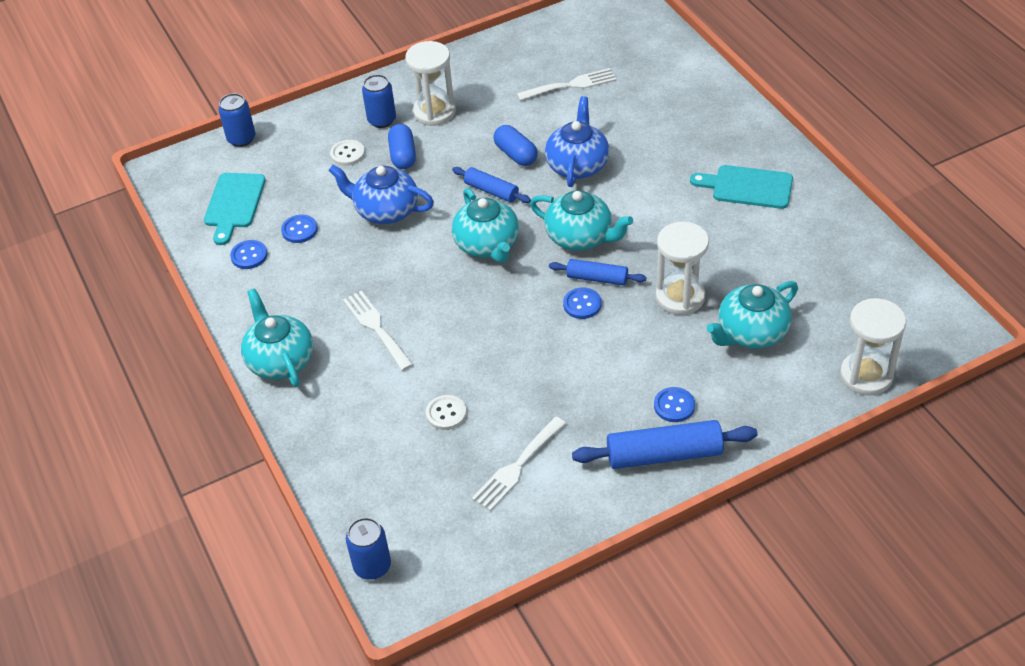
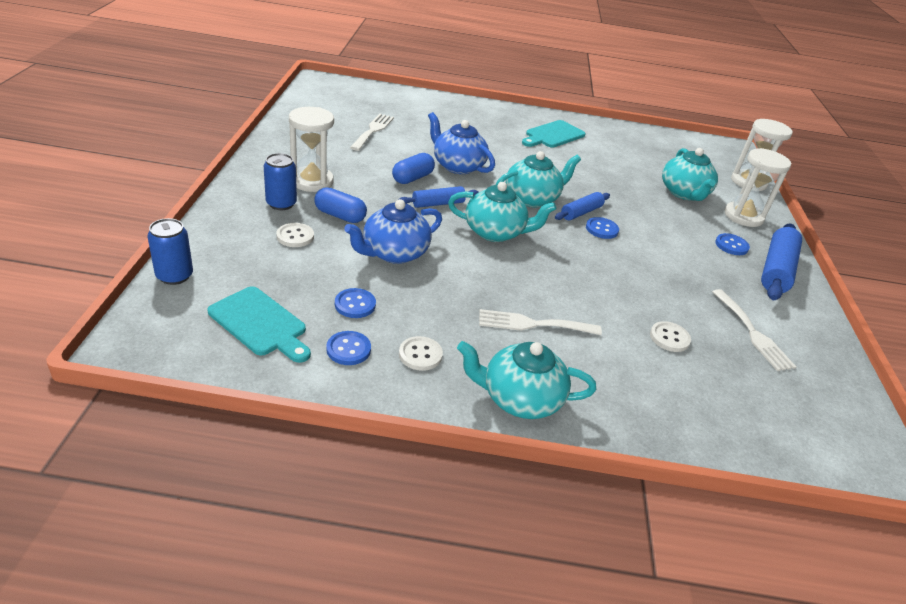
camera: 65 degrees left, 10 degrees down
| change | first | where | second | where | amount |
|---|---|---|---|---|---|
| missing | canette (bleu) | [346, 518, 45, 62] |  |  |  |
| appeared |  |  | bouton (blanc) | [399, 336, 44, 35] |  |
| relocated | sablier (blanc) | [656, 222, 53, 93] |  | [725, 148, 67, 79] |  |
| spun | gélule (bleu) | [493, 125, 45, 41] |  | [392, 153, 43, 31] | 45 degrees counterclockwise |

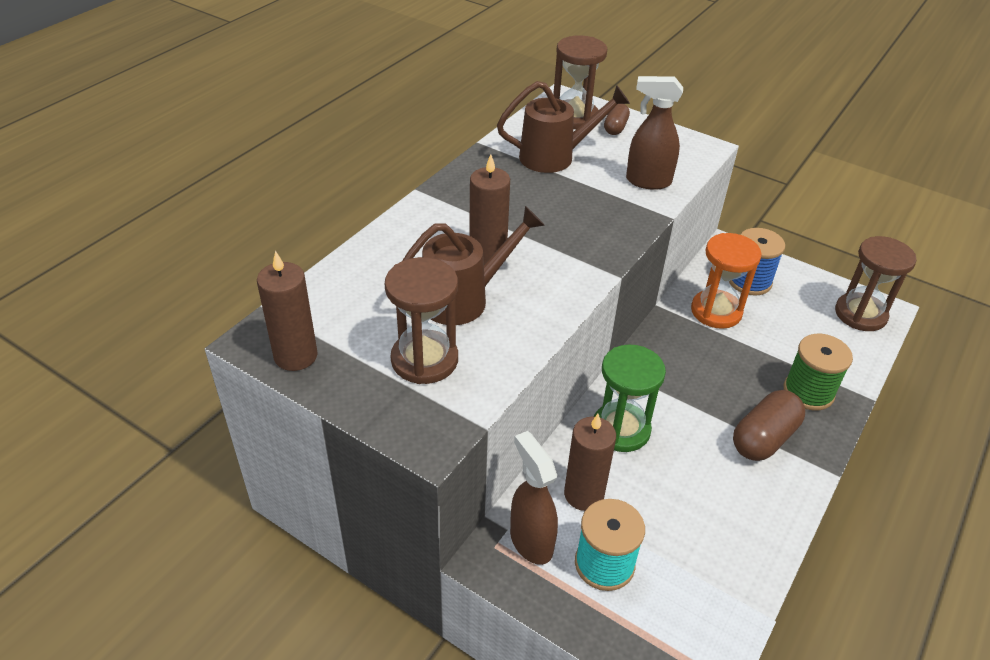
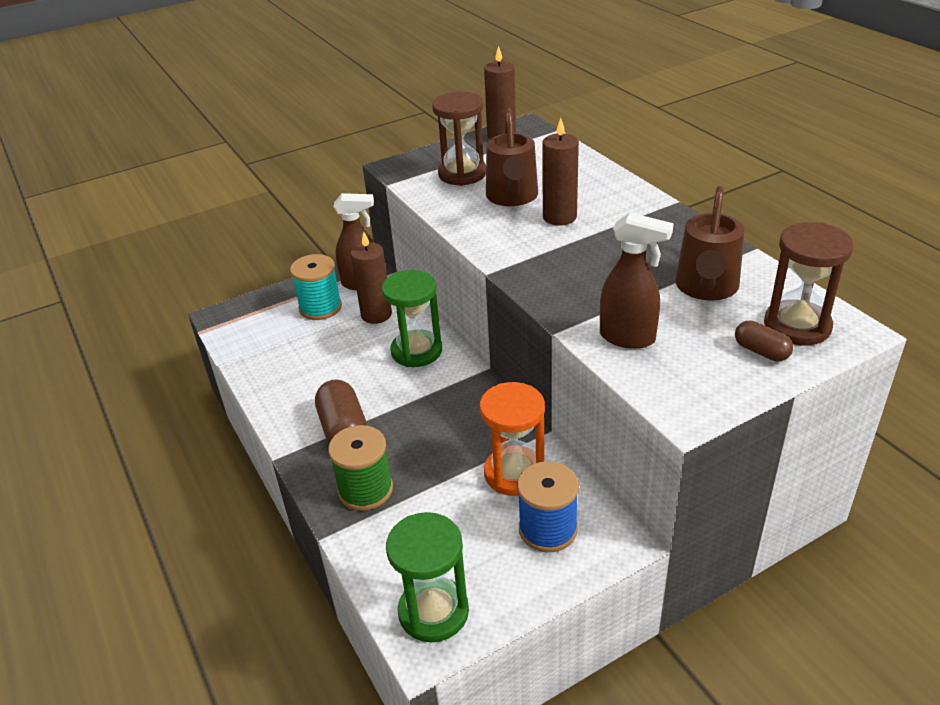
camera: 120 degrees right, 5 degrees down
| change | first | where | second | where | amount |
|---|---|---|---|---|---|
| colour | sablier (marron) | [835, 236, 82, 95] | sablier (vert) | [386, 512, 83, 131] |  |
| spun | vaporisateur (marron) | [626, 76, 57, 114] |  | [600, 213, 74, 136] | 75 degrees clockwise |

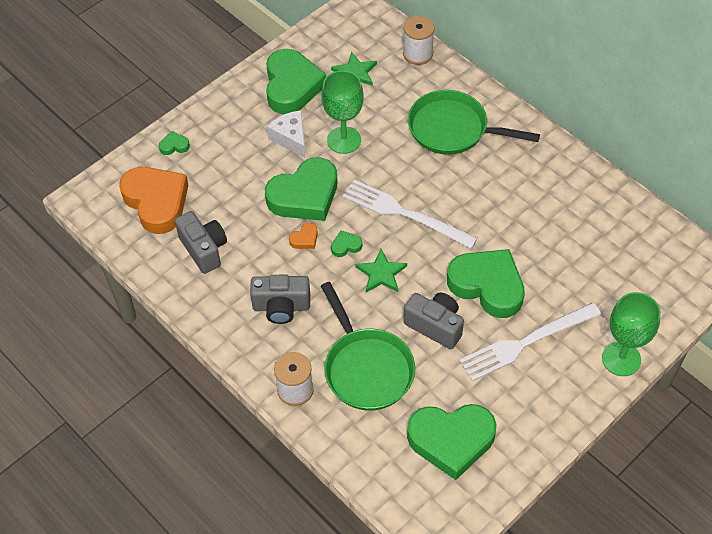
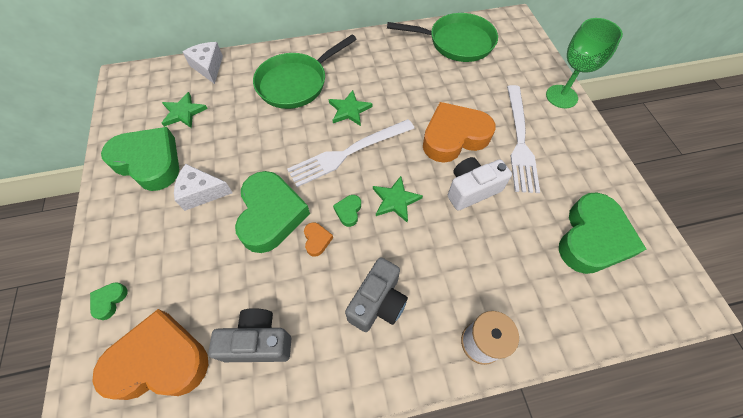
camera: 60 degrees left, 5 degrees up
| change | first | where | second | where | amount |
|---|---|---|---|---|---|
| missing | verre à pied (vert) | [321, 70, 43, 84] |  |  |  |
| appeared |  |  | étoile (vert) | [329, 90, 44, 36] |  |
| relocated | poêle (vert) | [321, 282, 94, 129] |  | [387, 13, 111, 49] |  |
| exchanged | bobine (blanc) | [403, 16, 32, 49] | fromage (blanc) | [182, 42, 41, 42] |  |
| colour | appareil photo (gris) | [404, 293, 60, 56] | appareil photo (blanc) | [448, 157, 64, 54] |  |
| colour | cœur (vert) | [447, 249, 78, 69] | cœur (orange) | [423, 102, 72, 61] |  |

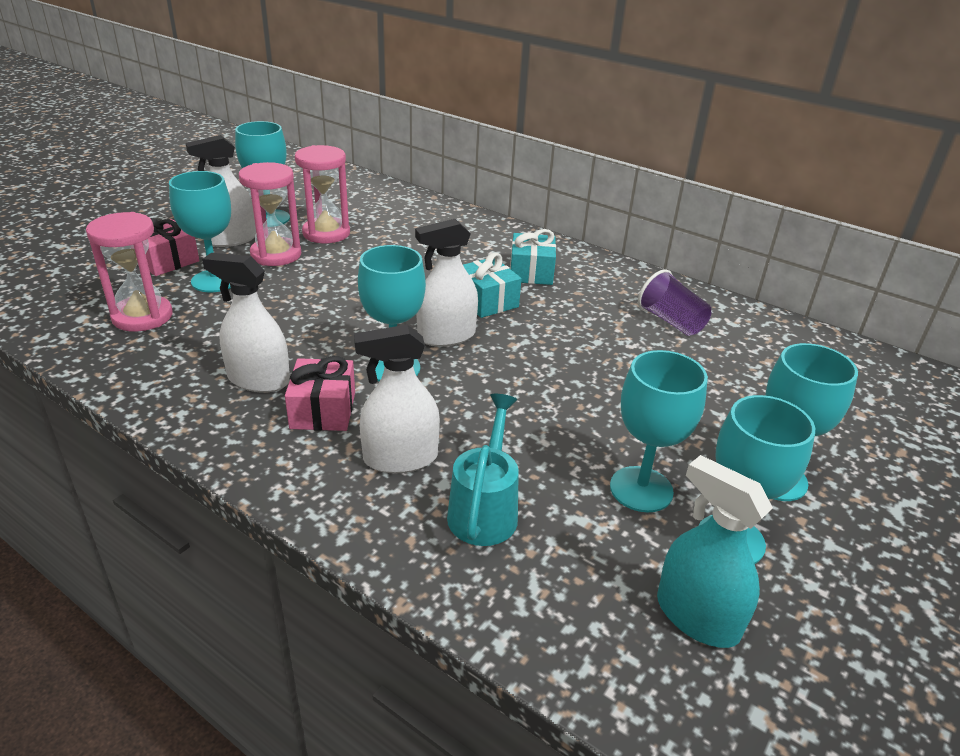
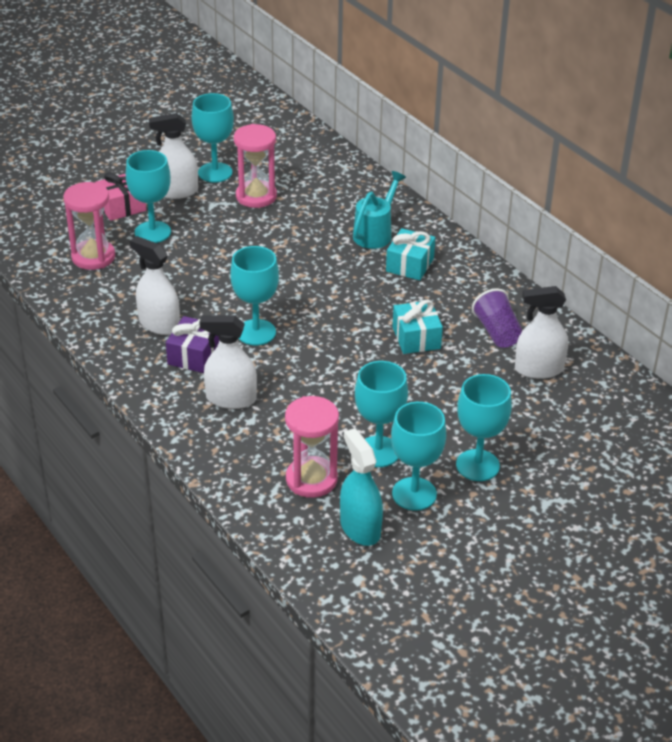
camera: 20 degrees right, 5 degrees up
| change | first | where | second | where | amount |
|---|---|---|---|---|---|
| relocated | sablier (rose) | [239, 162, 62, 104] |  | [285, 396, 54, 102] |  |
| relocated | vaporisateur (blanc) | [415, 219, 63, 128] |  | [515, 286, 53, 93] |  |
| relocated | arrosoir (turquoise) | [447, 394, 72, 152] |  | [353, 171, 53, 78] |  |
| relocated | cadeau (turquoise) | [463, 253, 58, 65] |  | [392, 300, 51, 54] |  |
| colour | cadeau (rose) | [285, 356, 70, 75] | cadeau (violet) | [166, 316, 53, 57] |  |

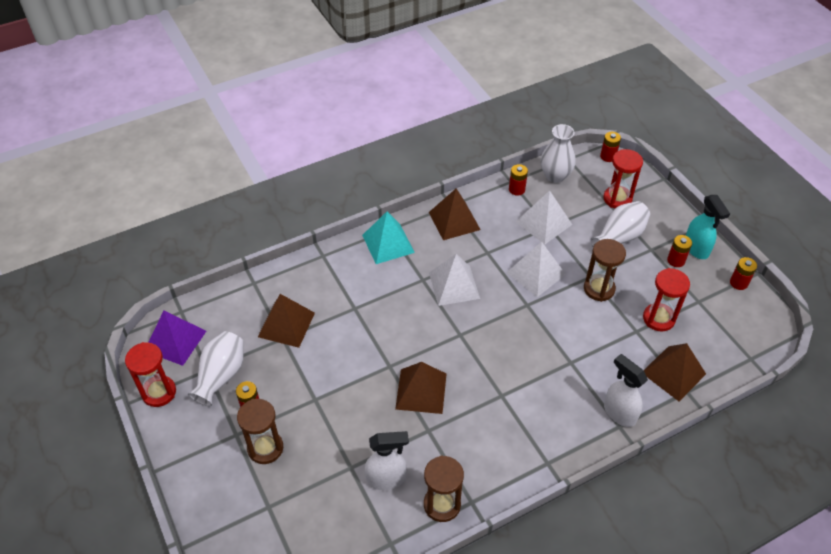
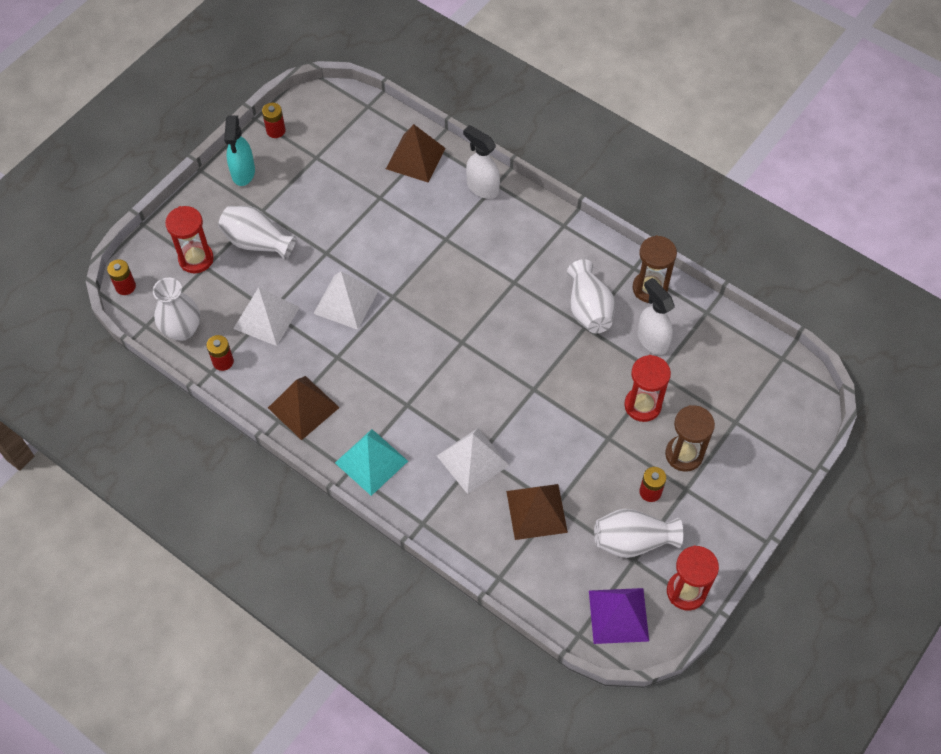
camera: 115 degrees left, 10 degrees up
| change | first | where | second | where | amount |
|---|---|---|---|---|---|
| missing | pyramide (marron) | [395, 362, 52, 52] |  |  |  |
| missing | sablier (marron) | [584, 239, 42, 63] |  |  |  |
| missing | pile (rouge) | [667, 235, 25, 32] |  |  |  |
| appeared |  |  | vase (blanc) | [567, 259, 48, 74] |  |
| relocated | pyramide (blanc) | [429, 254, 51, 52] |  | [437, 428, 72, 66] |  |
| relocated | sablier (rouge) | [643, 268, 47, 63] |  | [624, 355, 47, 67] |  |
| spun | vaporisateur (blanc) | [604, 354, 44, 73] |  | [463, 125, 37, 74] | 105 degrees clockwise |
| spun | vaporisateur (turquoise) | [686, 195, 44, 64] |  | [224, 115, 31, 71] | 135 degrees clockwise |

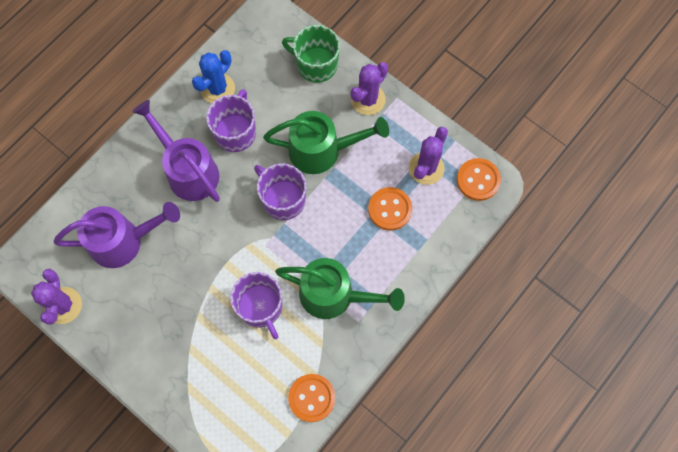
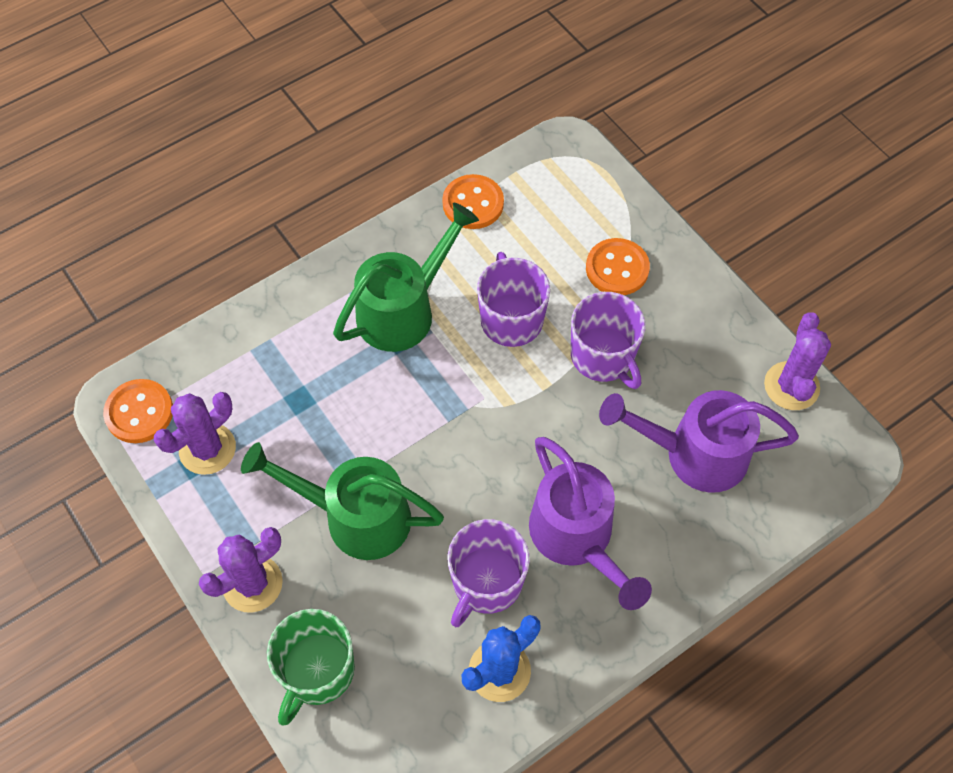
camera: 165 degrees left, 10 degrees down
| change | first | where | second | where | amount |
|---|---|---|---|---|---|
| relocated | tasse (violet) | [254, 164, 52, 56] |  | [571, 292, 75, 97] |  |
| relocated | bouton (orange) | [368, 187, 44, 43] |  | [586, 238, 64, 57] |  |
| spun | arrosoir (vert) | [275, 258, 130, 61] |  | [333, 203, 146, 149] | 105 degrees clockwise |
| spun | tasse (vert) | [282, 25, 58, 58] |  | [267, 609, 88, 117] | 75 degrees clockwise |

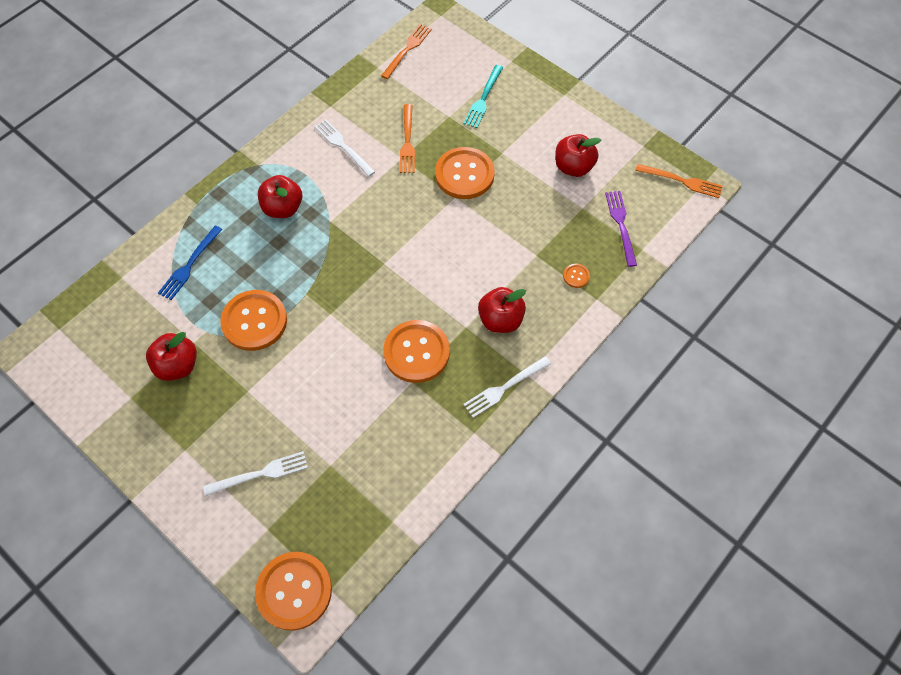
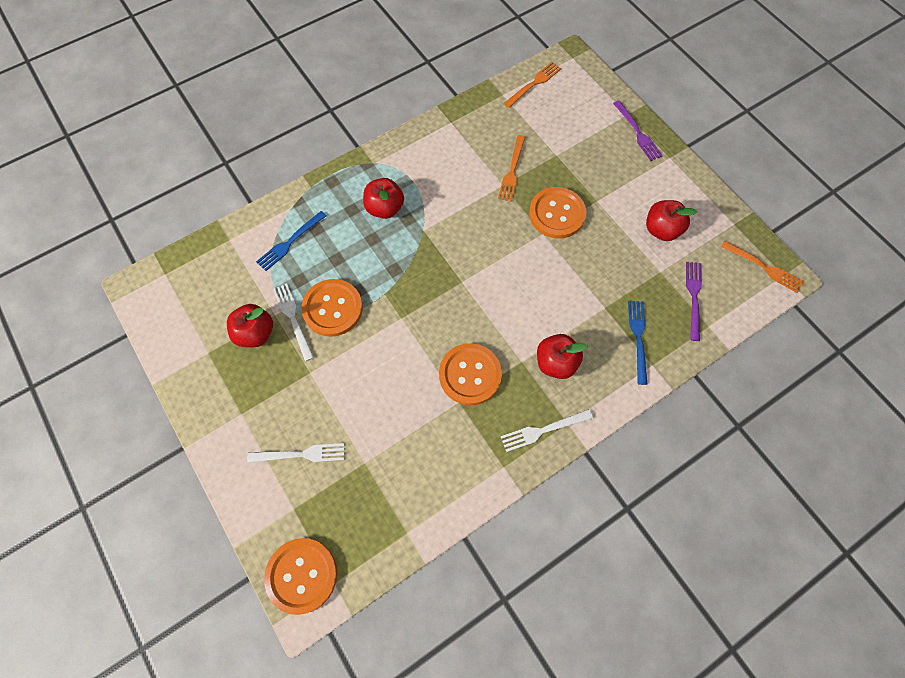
camera: 15 degrees right, 5 degrees up
| change | first | where | second | where | amount |
|---|---|---|---|---|---|
| missing | fourchette (turquoise) | [463, 65, 40, 63] |  |  |  |
| appeared |  |  | fourchette (violet) | [613, 100, 50, 61] |  |
| relocated | fourchette (blanc) | [315, 119, 60, 58] |  | [273, 284, 41, 77] |  |
| exchanged | bouton (orange) | [563, 264, 27, 24] | fourchette (bleu) | [628, 301, 20, 84] |  |

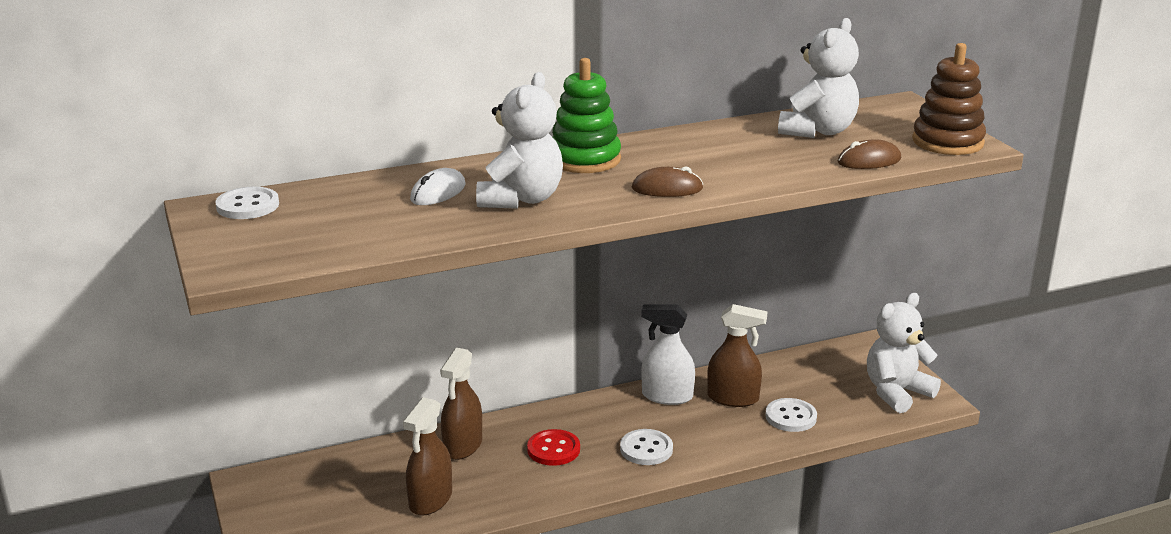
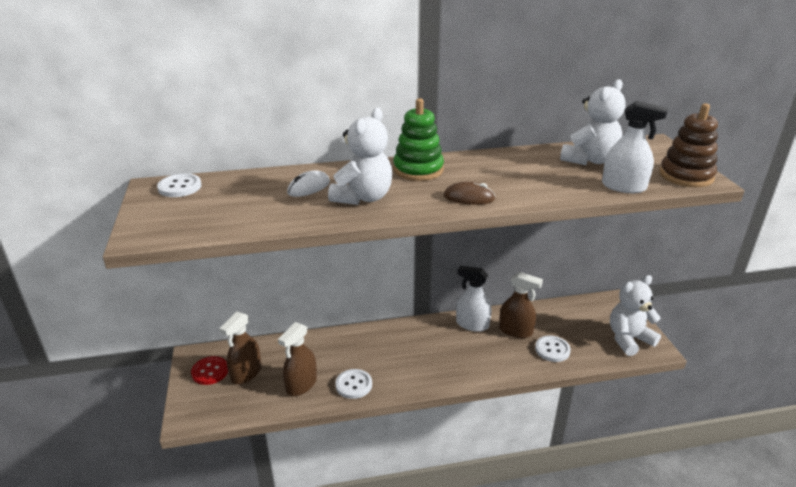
camera: 10 degrees right, 5 degrees up
| change | first | where | second | where | amount |
|---|---|---|---|---|---|
| relocated | vaporisateur (marron) | [440, 348, 42, 112] |  | [219, 311, 43, 73] |  |
| relocated | bouton (rouge) | [527, 429, 53, 37] |  | [191, 356, 37, 29] |  |
| relocated | bouton (blanc) | [620, 429, 53, 36] |  | [335, 369, 37, 30] |  |
| exchanged | souris (marron) | [838, 140, 63, 29] | vaporisateur (blanc) | [602, 101, 66, 92] |  |

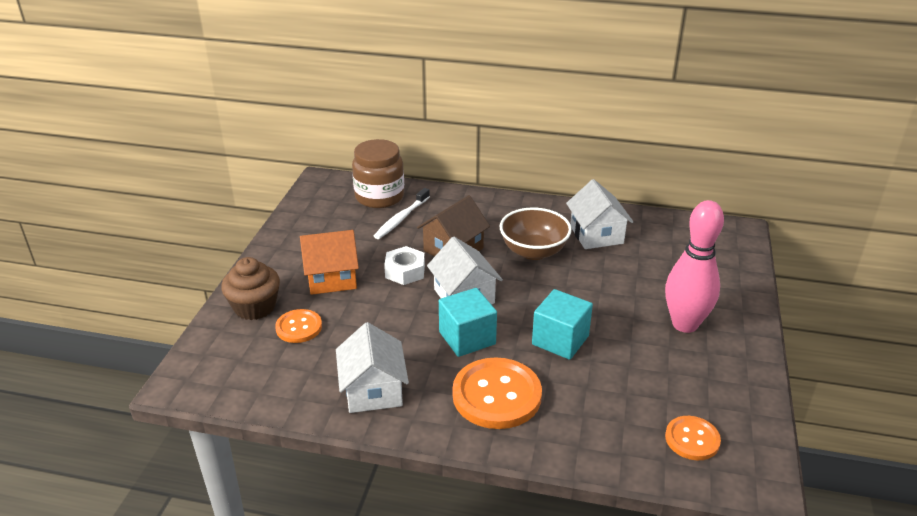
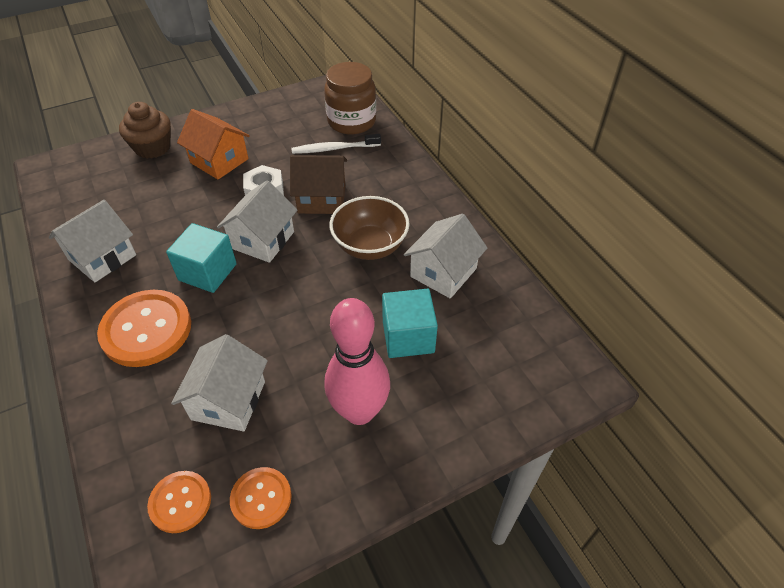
camera: 50 degrees right, 15 degrees up
| change | first | where | second | where | amount |
|---|---|---|---|---|---|
| appeared |  |  | maison (blanc) | [171, 334, 97, 98] |  |
| relocated | bouton (orange) | [275, 309, 47, 34] |  | [230, 467, 62, 62] |  |
| relocated | cube (turquoise) | [532, 289, 61, 71] |  | [382, 289, 56, 69] |  |

